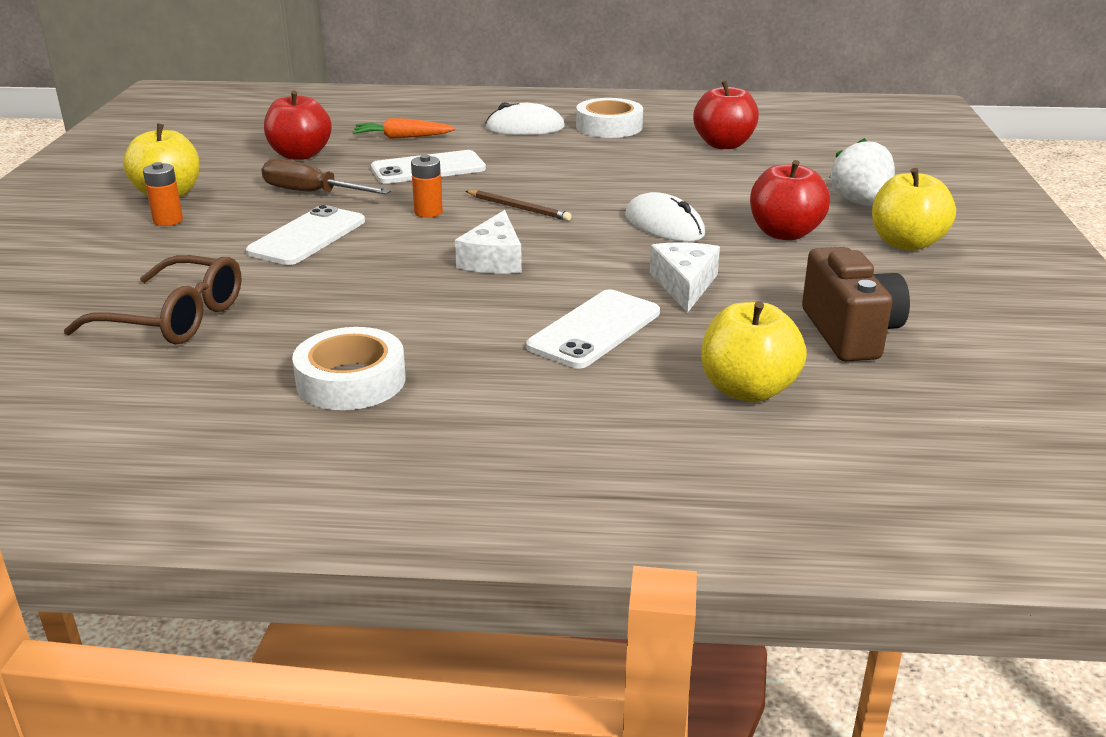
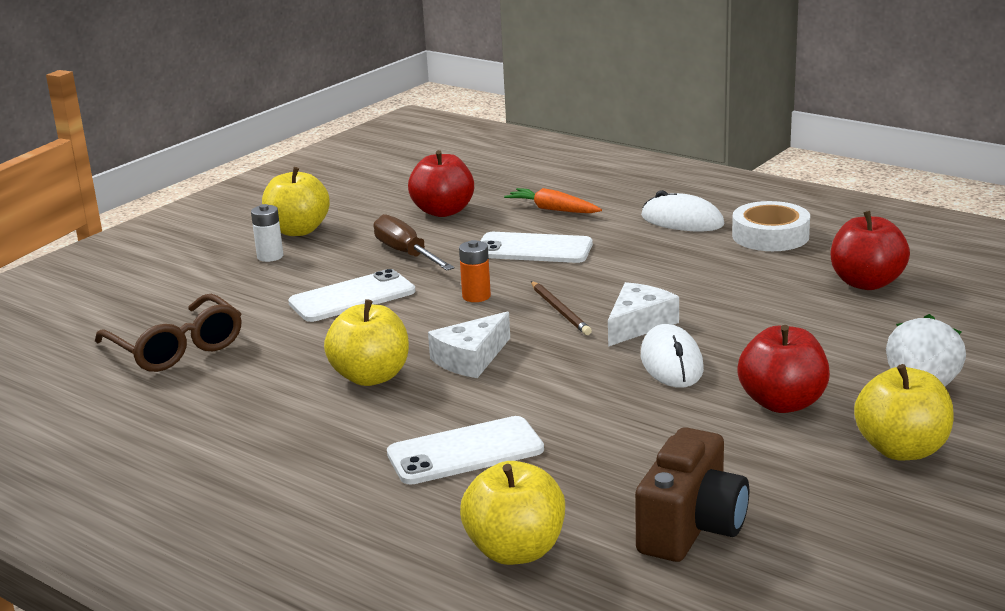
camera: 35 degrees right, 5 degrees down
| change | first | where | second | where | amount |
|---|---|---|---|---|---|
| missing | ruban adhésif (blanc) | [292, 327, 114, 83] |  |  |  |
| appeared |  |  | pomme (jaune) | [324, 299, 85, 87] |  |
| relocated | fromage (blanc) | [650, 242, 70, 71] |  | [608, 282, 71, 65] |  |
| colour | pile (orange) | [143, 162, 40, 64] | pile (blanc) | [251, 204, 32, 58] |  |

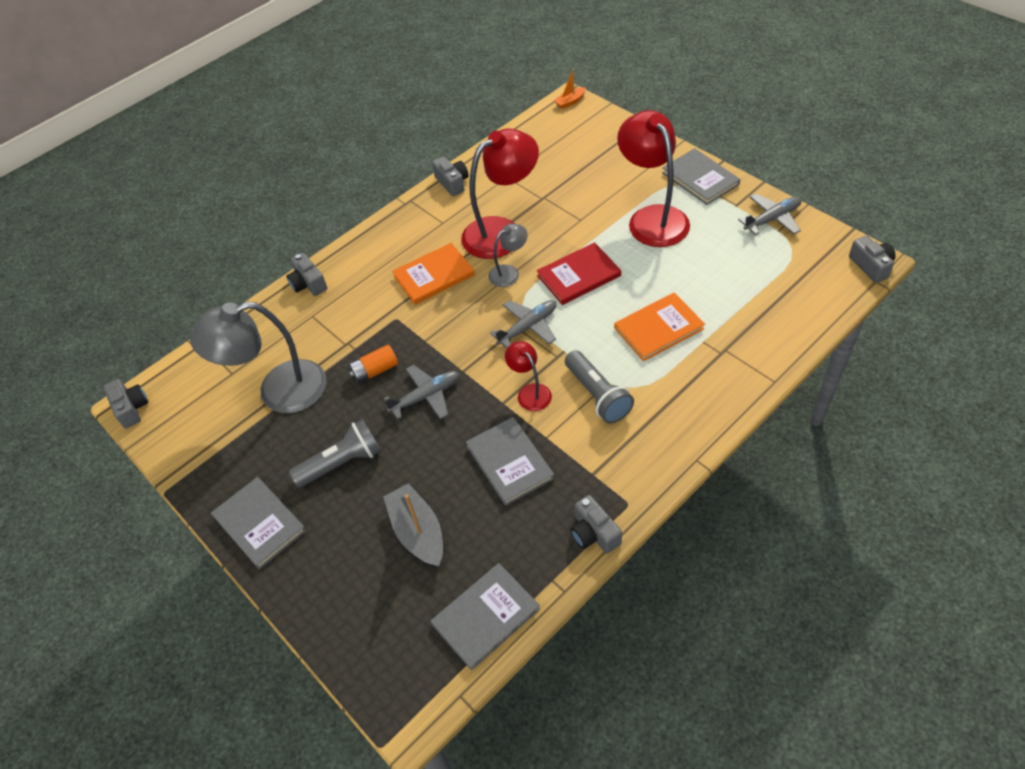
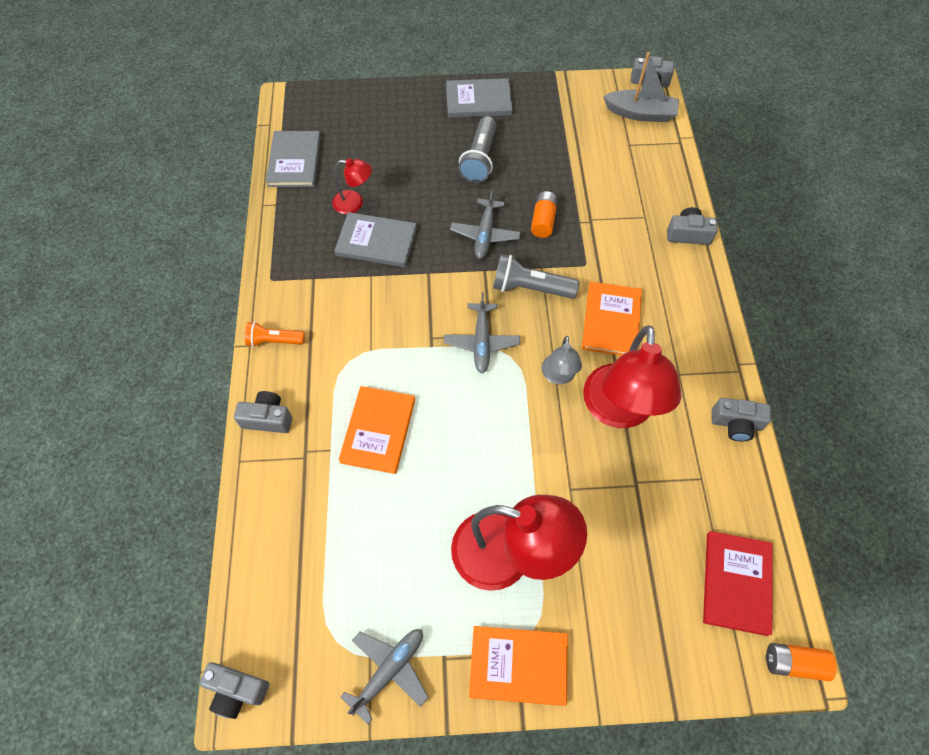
camera: 125 degrees right, 10 degrees up
| change | first | where | second | where | amount |
|---|---|---|---|---|---|
| missing | lampe (gris) | [190, 302, 137, 111] |  |  |  |
| appeared |  |  | lampe de poche (orange) | [245, 322, 60, 25] |  |
| relocated | bateau (gris) | [383, 483, 60, 84] |  | [603, 52, 76, 70] |  |
| relocated | lampe (rouge) | [505, 341, 47, 70] |  | [332, 158, 40, 56] |  |
| relocated | livre (rouge) | [537, 242, 84, 63] |  | [703, 531, 70, 105] |  |
| relocated | lampe de poche (gris) | [565, 350, 69, 74] |  | [493, 254, 86, 45] |  |
| relocated | appareil photo (gris) | [570, 495, 52, 58] |  | [234, 391, 58, 42] |  |
| exchanged | bateau (orange) | [554, 69, 32, 40] | pile (orange) | [766, 643, 70, 38] |  |
| colour | livre (gris) | [662, 148, 78, 57] | livre (orange) | [469, 626, 99, 80] |  |
| spun | avion (gris) | [738, 194, 64, 41] |  | [340, 629, 88, 96] | 150 degrees counterclockwise |

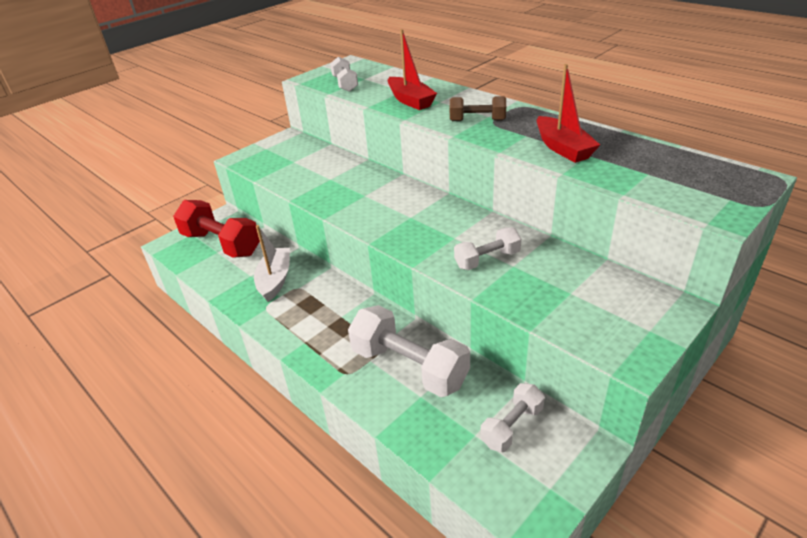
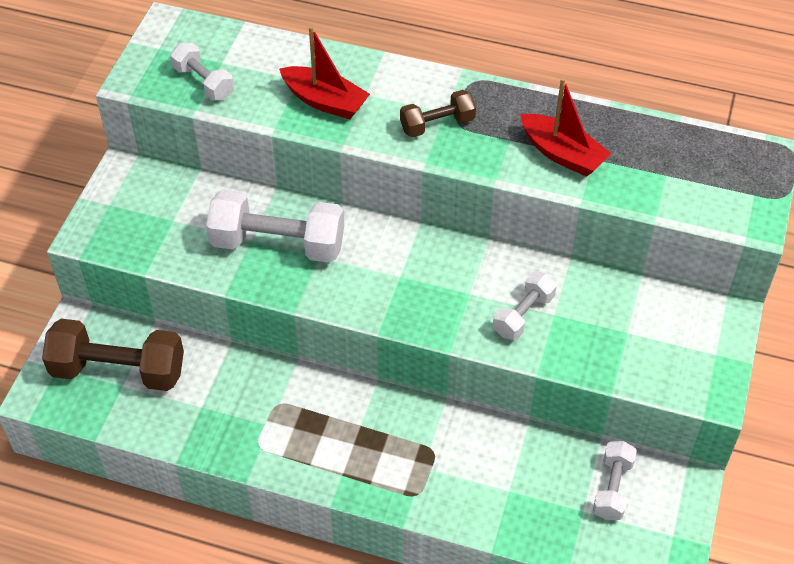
camera: 30 degrees left, 15 degrees up
| change | first | where | second | where | amount |
|---|---|---|---|---|---|
| missing | bateau (blanc) | [254, 225, 36, 77] |  |  |  |
| relocated | haltère (blanc) | [348, 305, 122, 92] |  | [206, 189, 138, 74] |  |
| colour | haltère (rouge) | [173, 200, 87, 58] | haltère (marron) | [42, 319, 142, 72] |  |

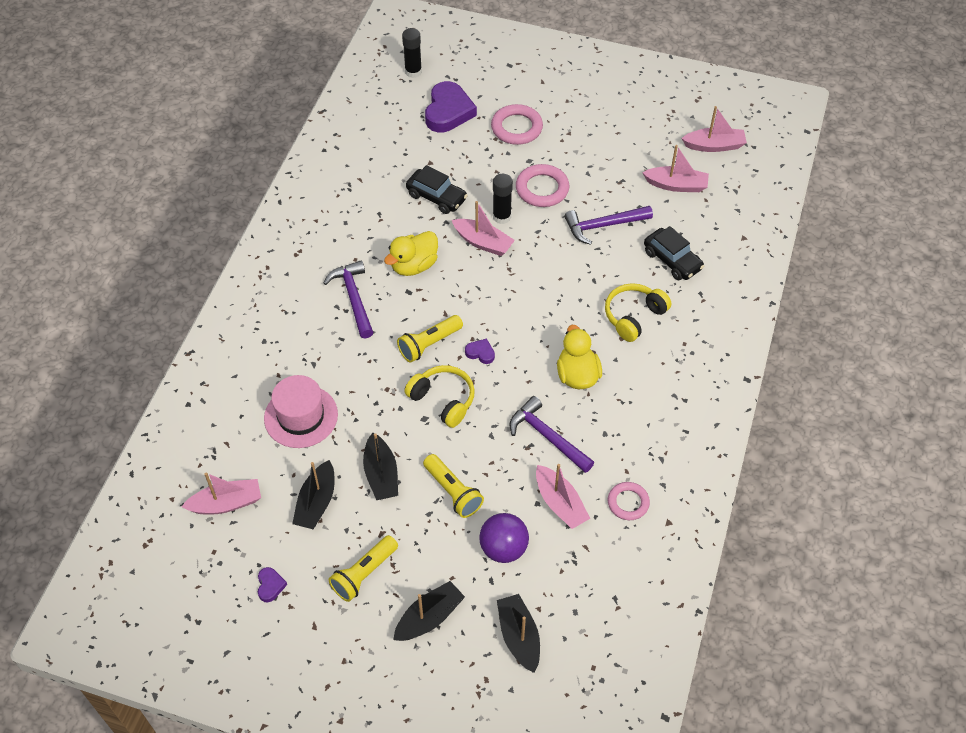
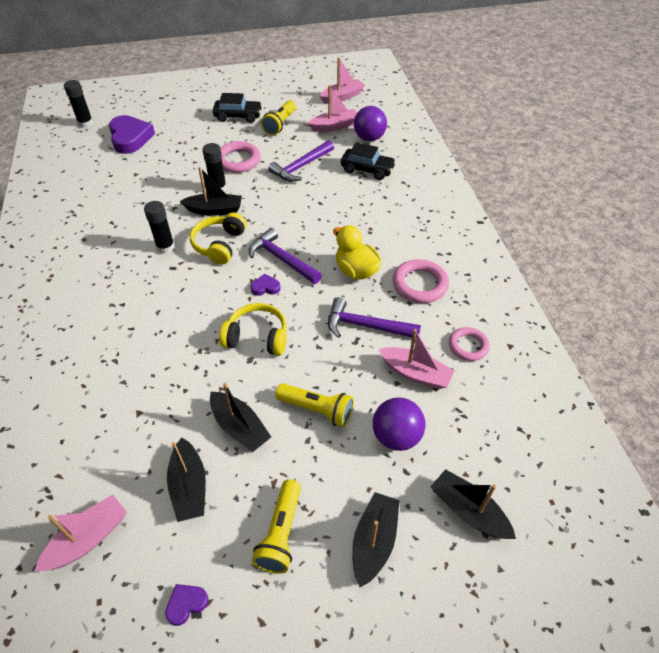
camera: 30 degrees left, 5 degrees down
| change | first | where | second | where | amount |
|---|---|---|---|---|---|
| missing | chapeau (rose) | [264, 375, 74, 73] |  |  |  |
| appeared |  |  | balle (violet) | [354, 106, 33, 35] |  |
| relocated | marteau (violet) | [323, 260, 51, 78] |  | [249, 228, 73, 56] |  |
| relocated | lampe de poche (jaune) | [397, 315, 66, 47] |  | [261, 100, 35, 35] |  |
| relocated | voiture (noir) | [406, 165, 62, 49] |  | [213, 93, 49, 30] |  |
| relocated | anneau (rose) | [491, 104, 52, 41] |  | [393, 259, 56, 44] |  |
| relocated | casque audio (jaune) | [605, 283, 66, 59] |  | [190, 213, 57, 51] |  |
| exchanged | canard (jaune) | [384, 231, 54, 45] | bâton de colle (noir) | [144, 201, 31, 53] |  |
| colour | bateau (rose) | [452, 201, 63, 55] | bateau (noir) | [180, 167, 62, 49] |  |
| spun | cœur (violet) | [258, 567, 29, 35] |  | [165, 584, 44, 42] | 90 degrees counterclockwise |

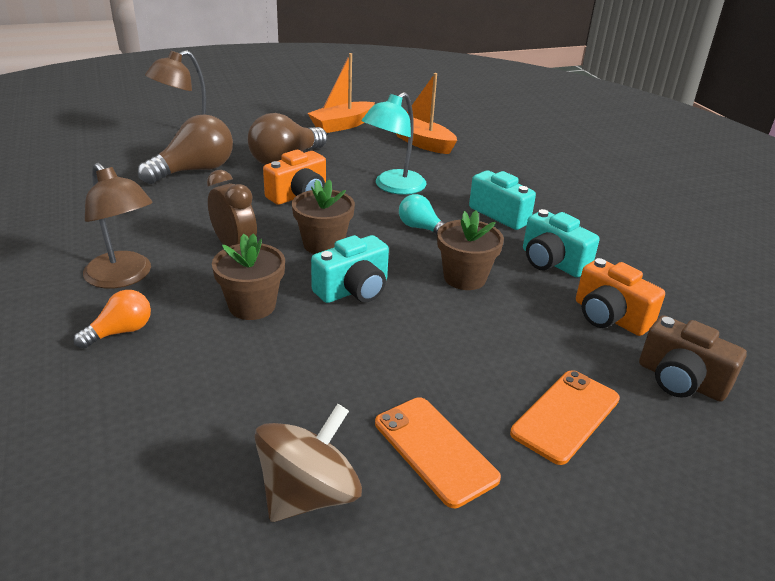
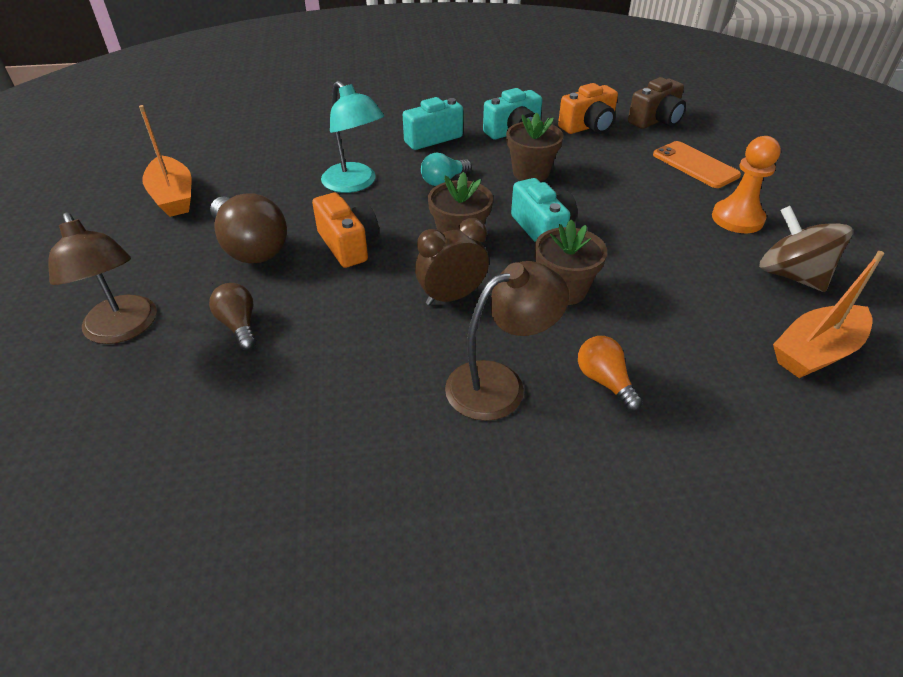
camera: 75 degrees left, 10 degrees up
| change | first | where | second | where | amount |
|---|---|---|---|---|---|
| relocated | bateau (orange) | [396, 73, 61, 81] |  | [773, 251, 111, 127] |  |
| exchanged | téléphone (orange) | [375, 397, 126, 111] | pion (orange) | [712, 136, 69, 97] |  |
| size | ampoule (marron) | [138, 114, 95, 70] |  | [209, 283, 47, 67] | x0.55 |

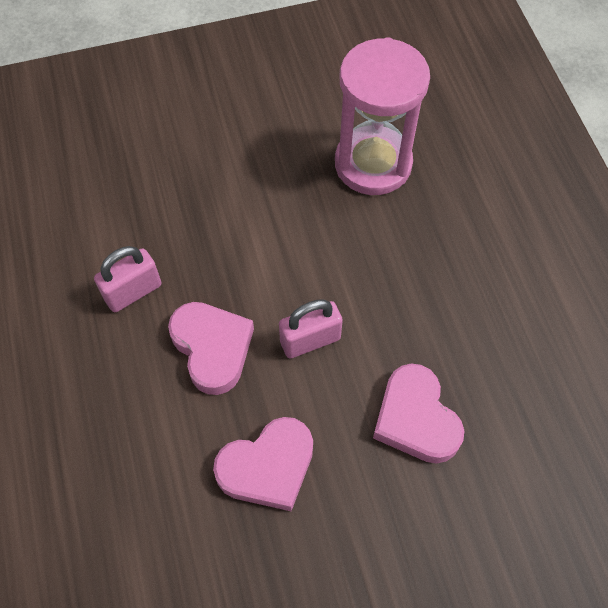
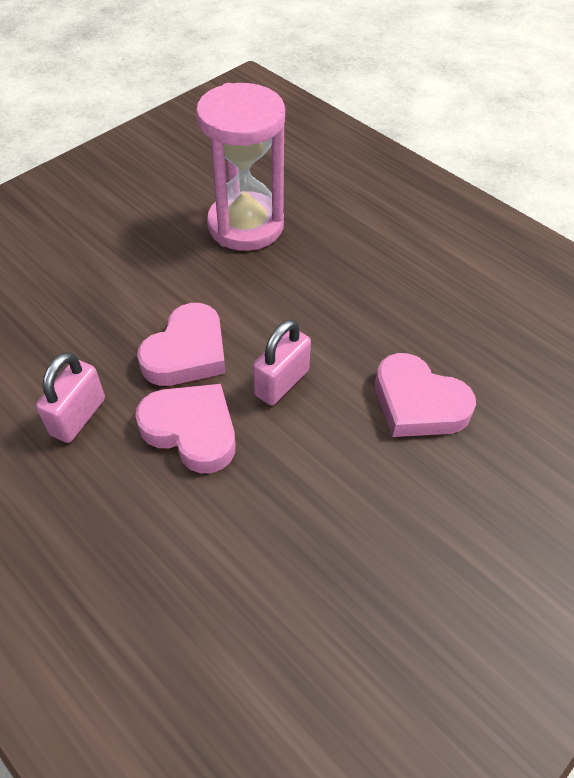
camera: 30 degrees left, 10 degrees down
| change | first | where | second | where | amount |
|---|---|---|---|---|---|
| relocated | cœur (rose) | [213, 417, 100, 94] |  | [137, 303, 89, 83] |  |

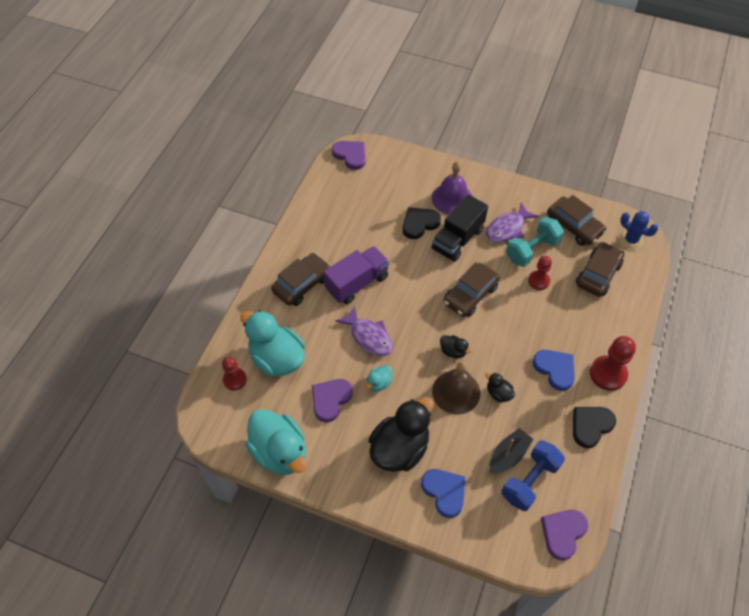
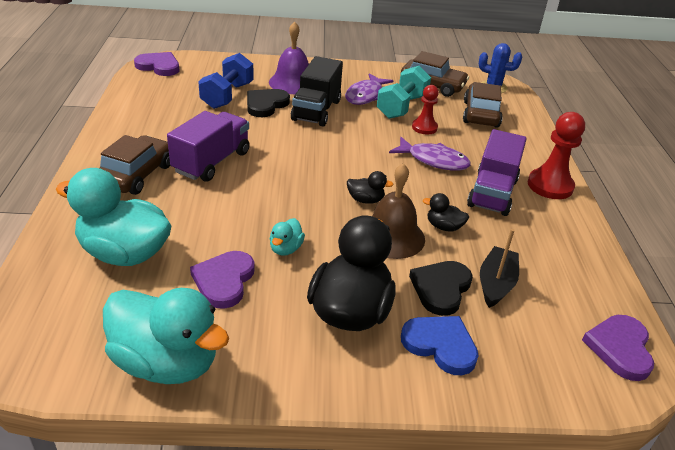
camera: 25 degrees left, 20 degrees down
| change | first | where | second | where | amount |
|---|---|---|---|---|---|
| missing | pion (rouge) | [222, 356, 25, 34] |  |  |  |
| missing | voiture (marron) | [443, 262, 57, 55] |  |  |  |
| relocated | poisson (violet) | [335, 306, 57, 50] |  | [389, 137, 82, 33] |  |
| relocated | haltère (bleu) | [502, 440, 63, 71] |  | [198, 53, 56, 56] |  |
| relocated | cœur (noir) | [573, 407, 43, 41] |  | [409, 261, 64, 55] |  |
| exchanged | cœur (bleu) | [533, 350, 42, 41] | camion (violet) | [467, 129, 60, 87] |  |

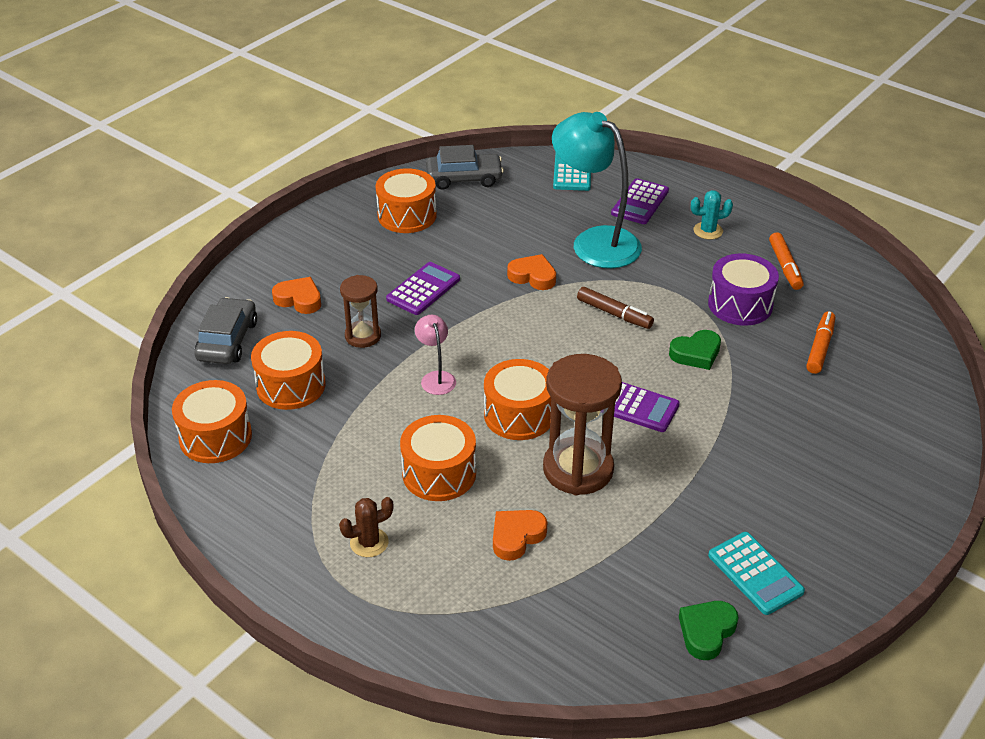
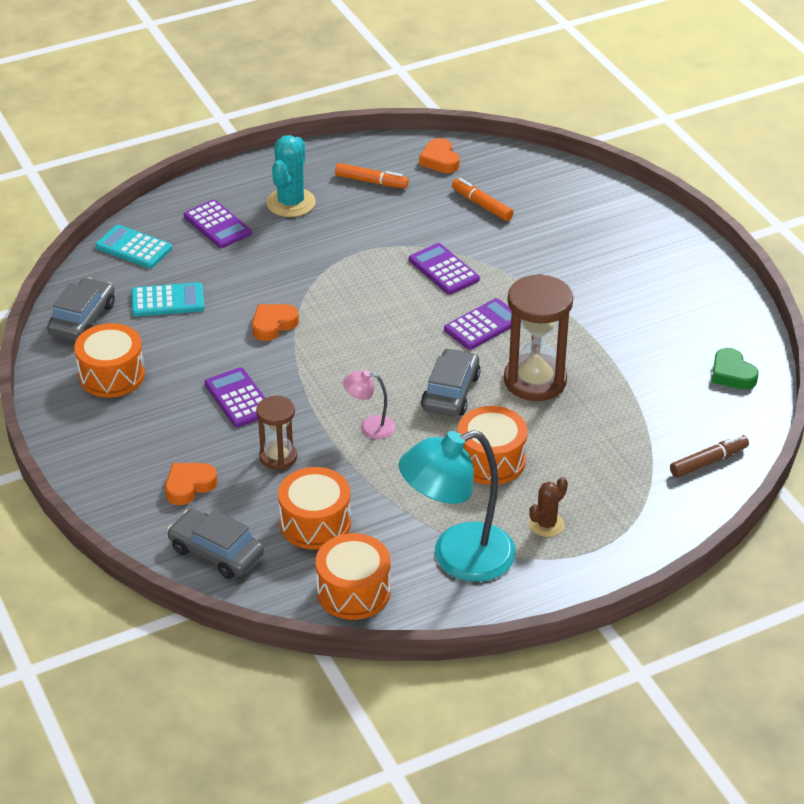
camera: 65 degrees left, 0 degrees up
| change | first | where | second | where | amount |
|---|---|---|---|---|---|
| missing | tambour (violet) | [708, 253, 71, 73] |  |  |  |
| relocated | cœur (orange) | [493, 510, 54, 51] |  | [419, 138, 41, 35] |  |
| relocated | lampe (turquoise) | [552, 112, 90, 156] |  | [399, 430, 117, 152] |  |
| relocated | feutre (marron) | [577, 287, 77, 42] |  | [670, 435, 79, 43] |  |
| relocated | calculatrice (turquoise) | [708, 532, 97, 83] |  | [131, 282, 73, 35] |  |
| exchanged | tambour (orange) | [484, 359, 67, 81] | voiture (gris) | [421, 348, 60, 69] |  |
| exchanged | cœur (vert) | [669, 330, 52, 40] | calculatrice (violet) | [409, 243, 71, 52] |  |
| spun | cactus (marron) | [339, 497, 55, 60] |  | [529, 477, 39, 60] | 45 degrees clockwise |
| size | cactus (turquoise) | [691, 190, 42, 50] |  | [266, 135, 50, 82] | x1.69 |

